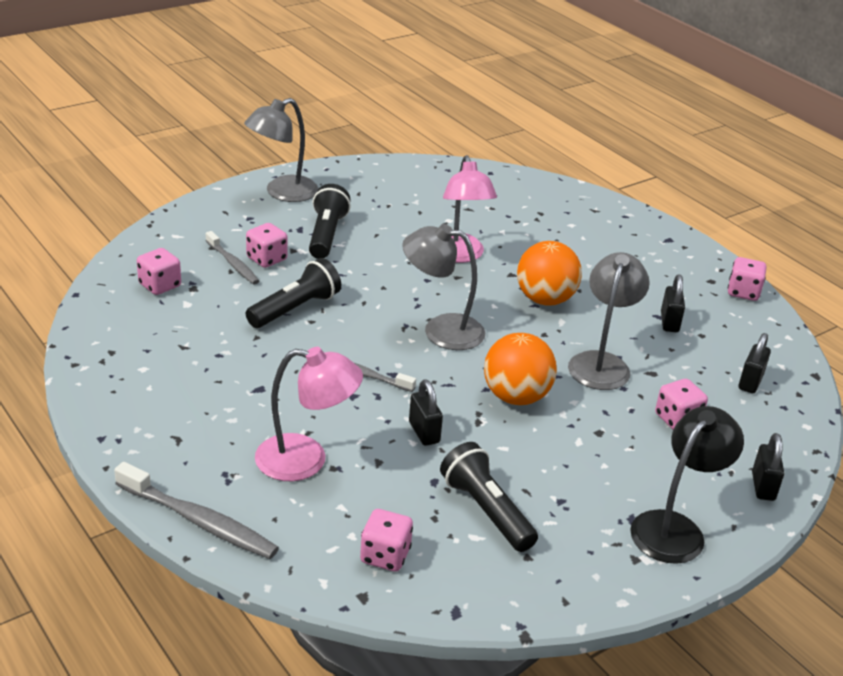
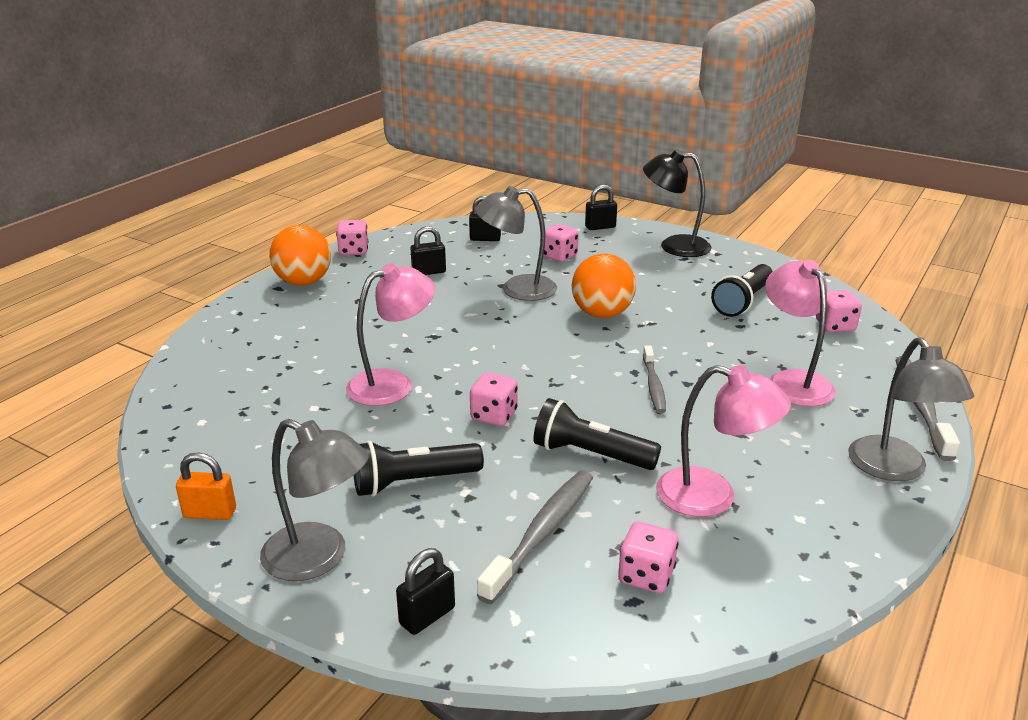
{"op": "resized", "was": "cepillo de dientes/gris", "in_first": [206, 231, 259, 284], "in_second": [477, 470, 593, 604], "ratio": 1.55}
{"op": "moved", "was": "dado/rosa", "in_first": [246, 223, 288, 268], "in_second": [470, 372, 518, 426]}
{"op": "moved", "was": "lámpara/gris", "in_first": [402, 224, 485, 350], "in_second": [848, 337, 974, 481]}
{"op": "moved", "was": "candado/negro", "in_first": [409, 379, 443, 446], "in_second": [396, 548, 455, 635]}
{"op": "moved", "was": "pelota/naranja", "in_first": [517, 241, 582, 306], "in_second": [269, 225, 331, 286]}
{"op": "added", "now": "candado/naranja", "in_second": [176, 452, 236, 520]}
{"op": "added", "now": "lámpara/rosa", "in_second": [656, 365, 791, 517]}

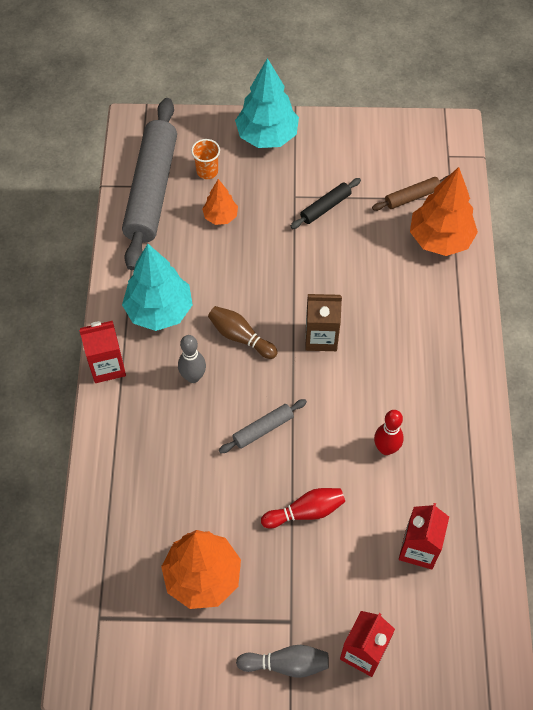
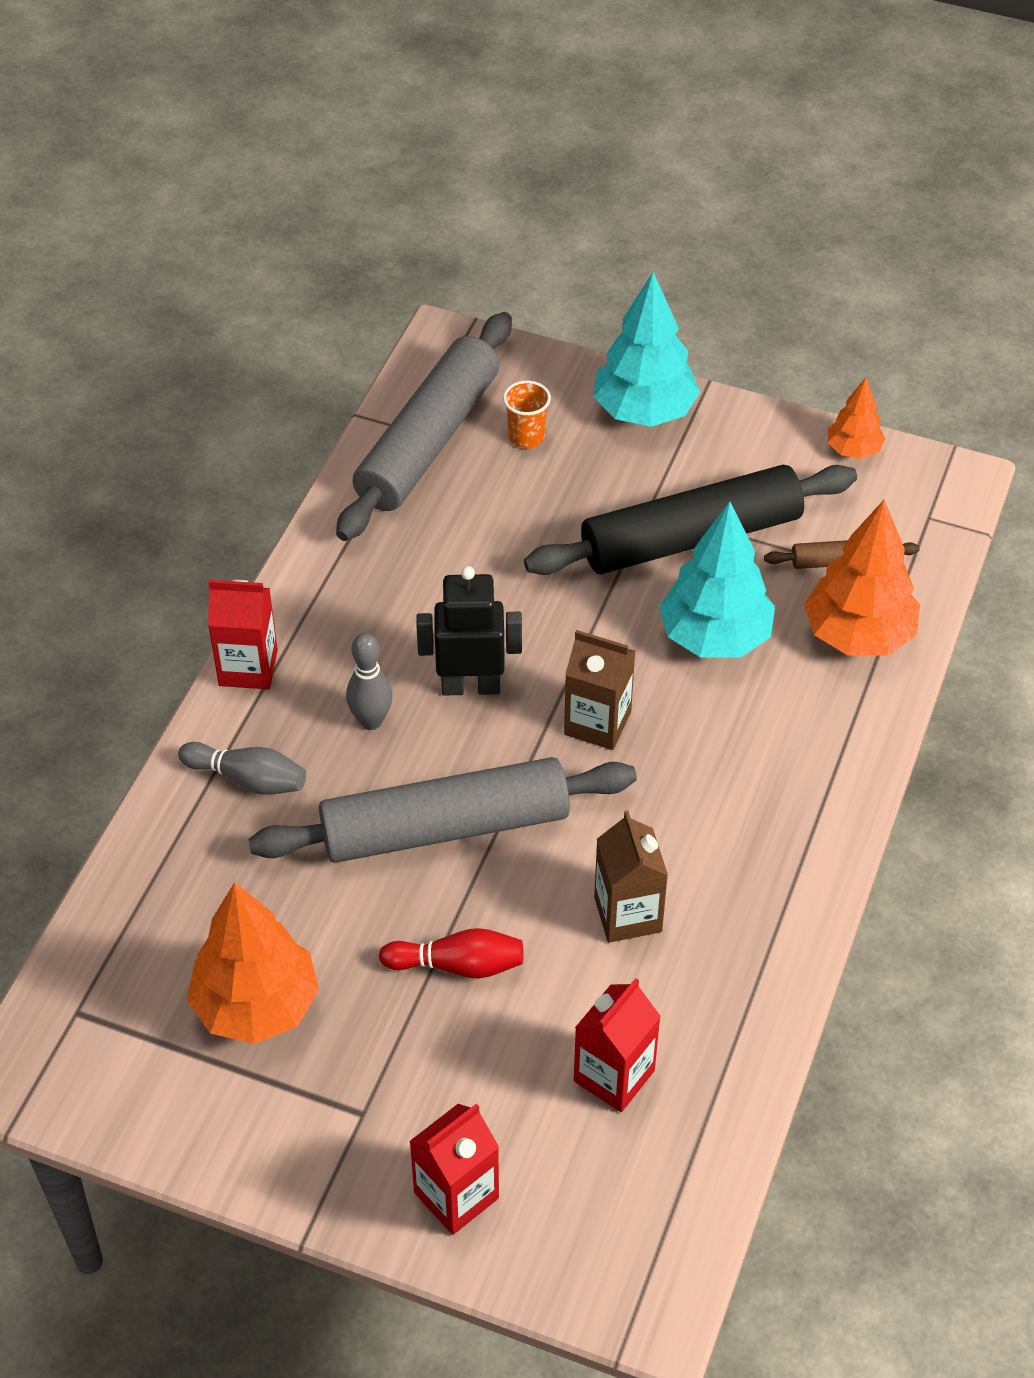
{"op": "moved", "was": "árbol/turquesa", "in_first": [122, 244, 193, 331], "in_second": [659, 502, 775, 657]}
{"op": "moved", "was": "árbol/naranja", "in_first": [202, 179, 238, 225], "in_second": [828, 377, 886, 459]}
{"op": "replaced", "was": "bolo/marrón", "now": "robot/negro", "in_first": [208, 306, 278, 359], "in_second": [416, 566, 522, 695]}
{"op": "resized", "was": "rodillo/gris", "in_first": [219, 399, 307, 454], "in_second": [248, 757, 637, 863], "ratio": 2.29}
{"op": "moved", "was": "bolo/gris", "in_first": [236, 645, 329, 678], "in_second": [178, 742, 306, 795]}
{"op": "resized", "was": "rodillo/negro", "in_first": [290, 178, 361, 229], "in_second": [524, 465, 857, 575], "ratio": 2.29}
{"op": "replaced", "was": "bolo/rojo", "now": "cartón de leche/marrón", "in_first": [374, 410, 404, 455], "in_second": [594, 810, 668, 943]}

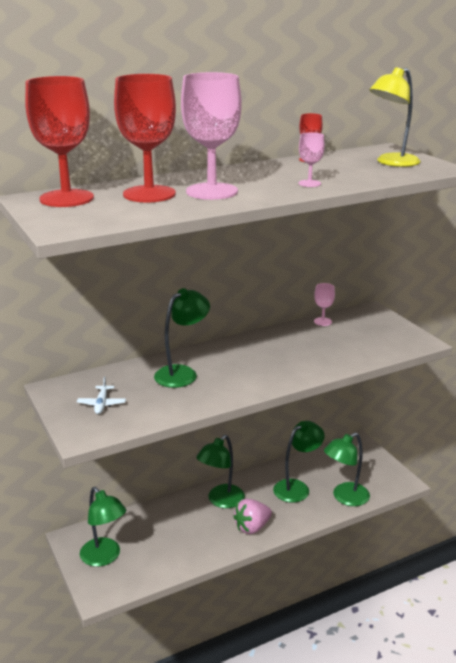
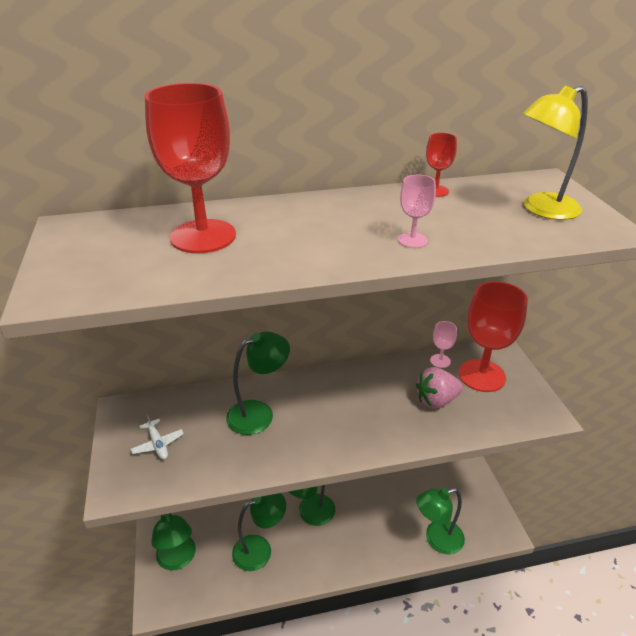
{"op": "moved", "was": "copa/rojo", "in_first": [25, 76, 94, 207], "in_second": [459, 281, 528, 392]}
{"op": "turned", "was": "avión/blanco", "in_first": [77, 376, 126, 414], "in_second": [130, 414, 184, 460], "clockwise": -45}
{"op": "removed", "was": "copa/rosa", "in_first": [181, 72, 242, 200]}
{"op": "moved", "was": "fresa/rosa", "in_first": [233, 499, 272, 534], "in_second": [416, 367, 463, 409]}
{"op": "moved", "was": "lámpara/verde", "in_first": [273, 421, 325, 503], "in_second": [232, 493, 286, 571]}

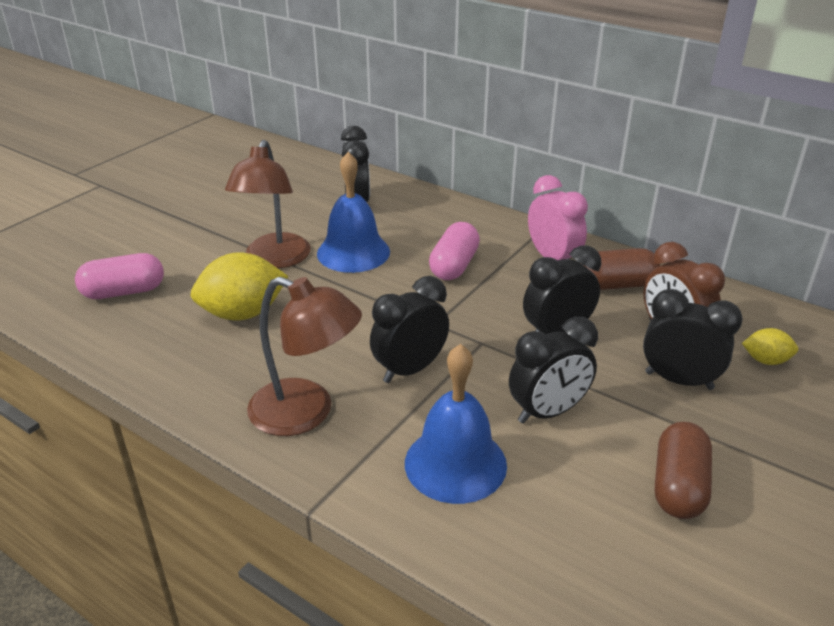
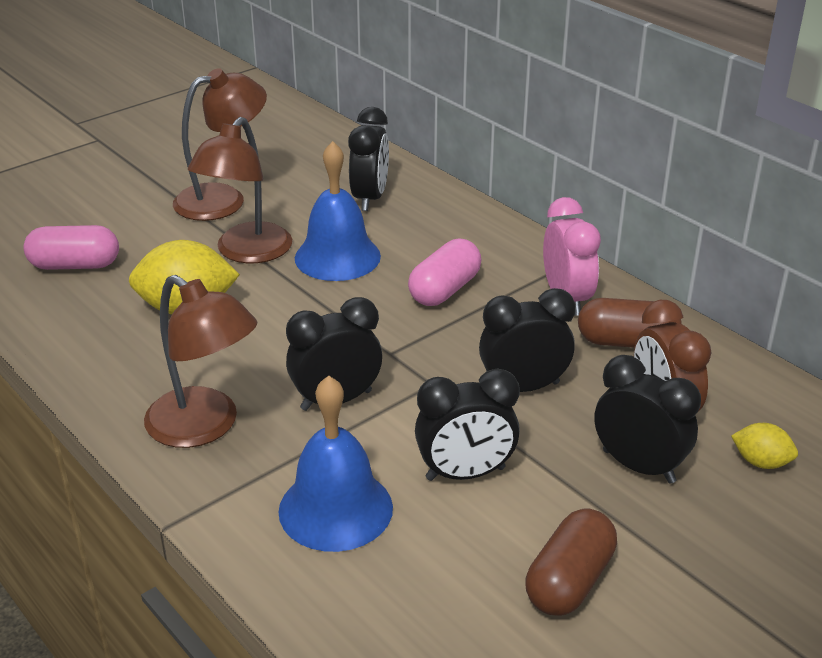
{"op": "added", "now": "lámpara/marrón", "in_second": [173, 68, 267, 221]}

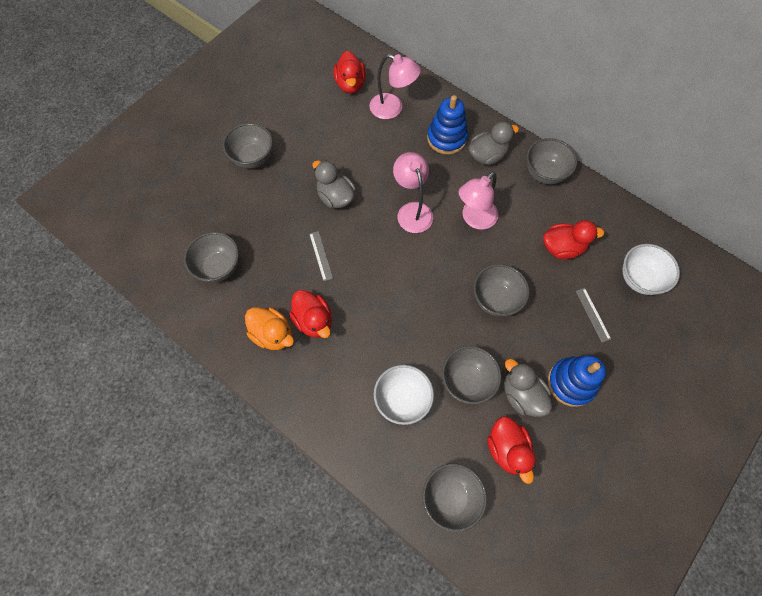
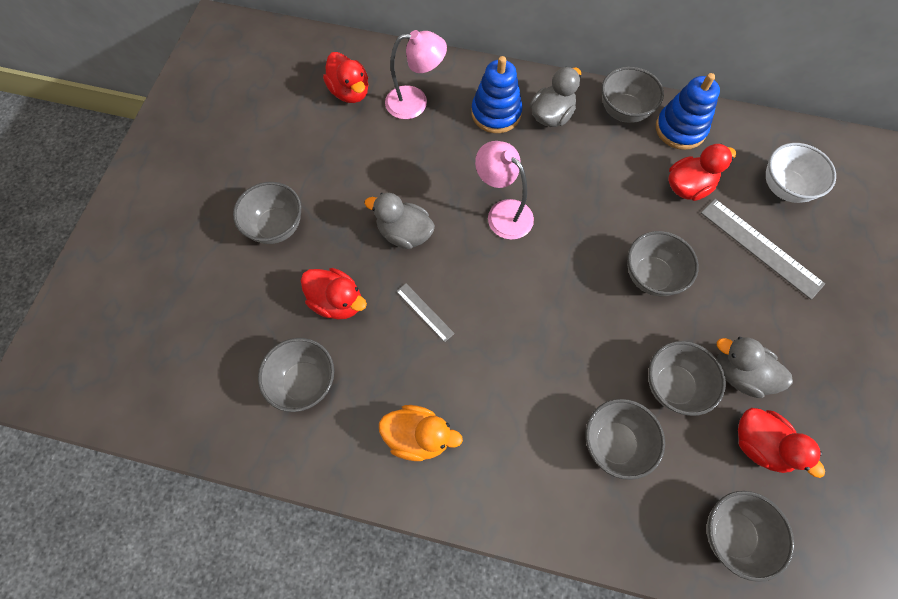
{"op": "moved", "was": "pato/rojo", "in_first": [289, 290, 332, 338], "in_second": [301, 268, 367, 320]}
{"op": "recoloured", "was": "cuenco/blanco", "now": "cuenco/gris", "in_first": [374, 365, 434, 425], "in_second": [585, 399, 665, 480]}
{"op": "removed", "was": "lámpara/rosa", "in_first": [459, 172, 498, 230]}
{"op": "moved", "was": "juguete apilable/azul", "in_first": [548, 355, 606, 407], "in_second": [656, 73, 720, 150]}
{"op": "resized", "was": "regla/gris", "in_first": [576, 288, 611, 342], "in_second": [701, 199, 825, 300], "ratio": 1.89}

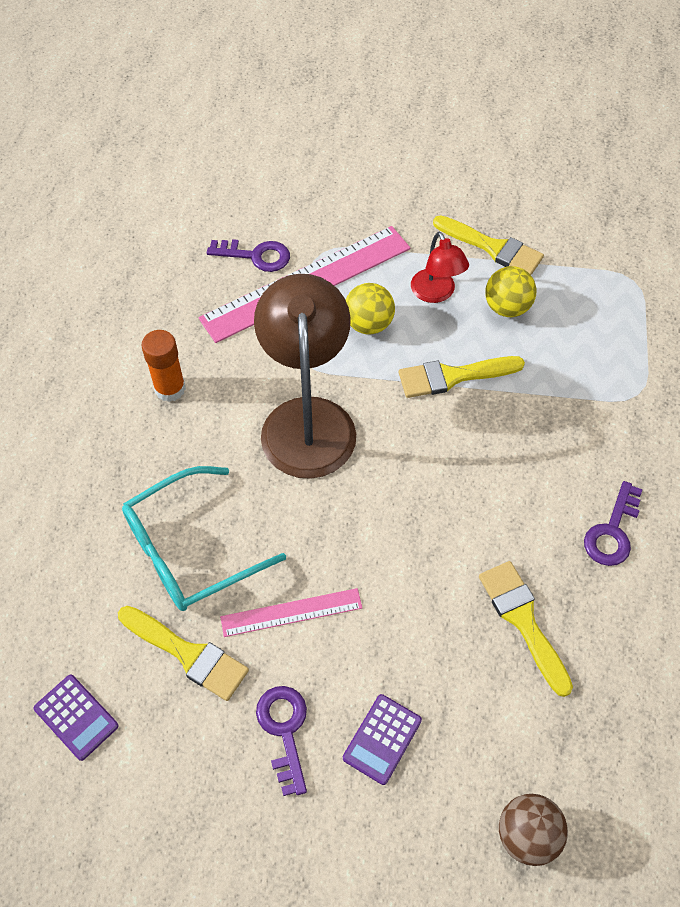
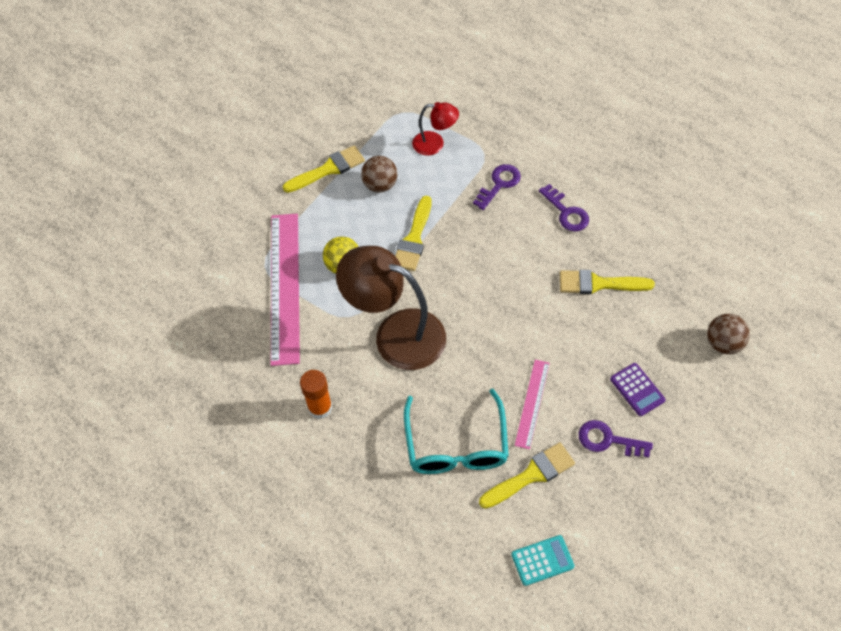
{"op": "recoloured", "was": "calculadora/morado", "now": "calculadora/turquesa", "in_first": [34, 675, 118, 761], "in_second": [511, 535, 575, 586]}
{"op": "moved", "was": "llave/morado", "in_first": [207, 239, 290, 272], "in_second": [473, 164, 521, 210]}
{"op": "moved", "was": "lámpara/rojo", "in_first": [411, 231, 469, 303], "in_second": [412, 102, 459, 156]}
{"op": "recoloured", "was": "pelota/amarillo", "now": "pelota/marrón", "in_first": [485, 266, 536, 317], "in_second": [361, 156, 398, 192]}

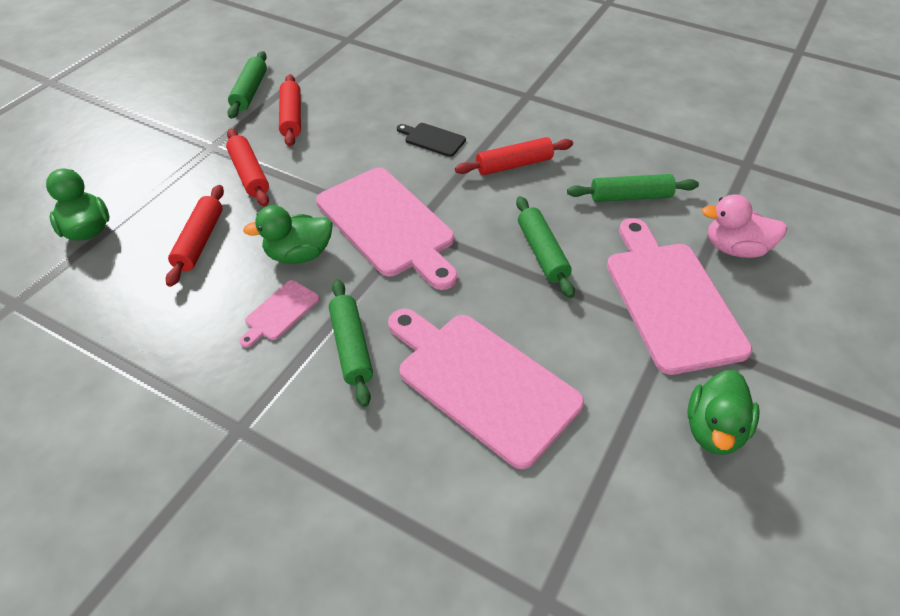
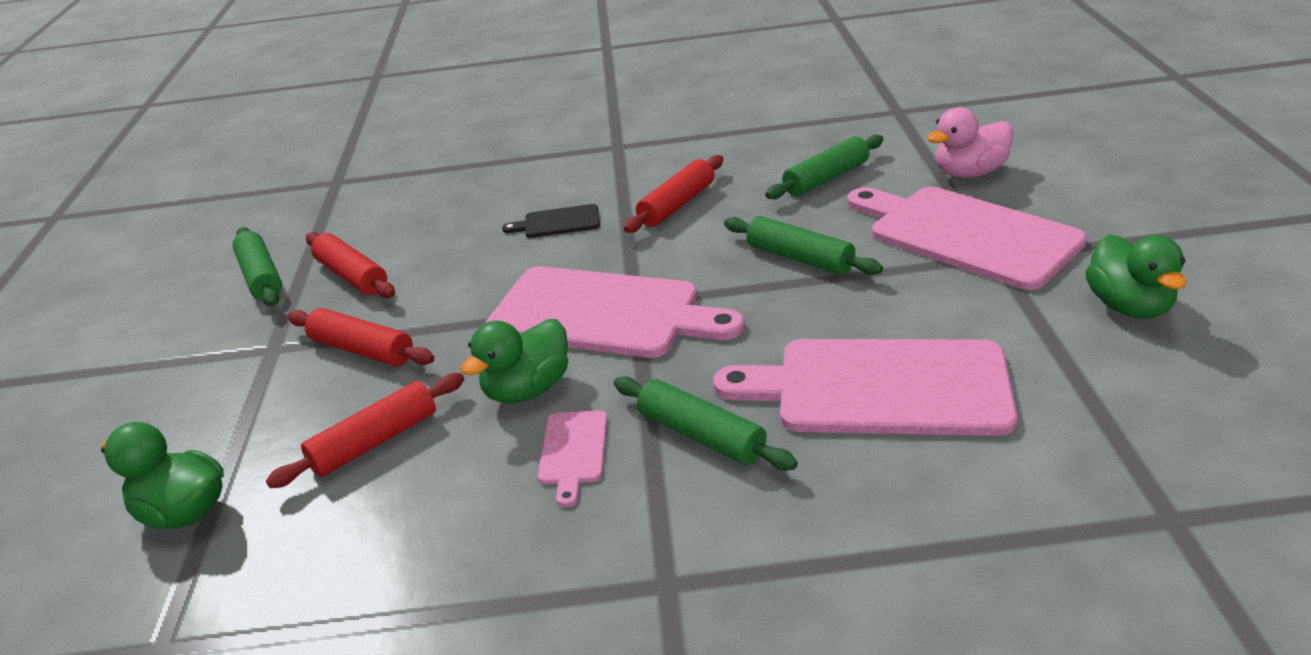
{"op": "turned", "was": "rodillo/rojo", "in_first": [166, 185, 224, 287], "in_second": [266, 373, 464, 488], "clockwise": 75}

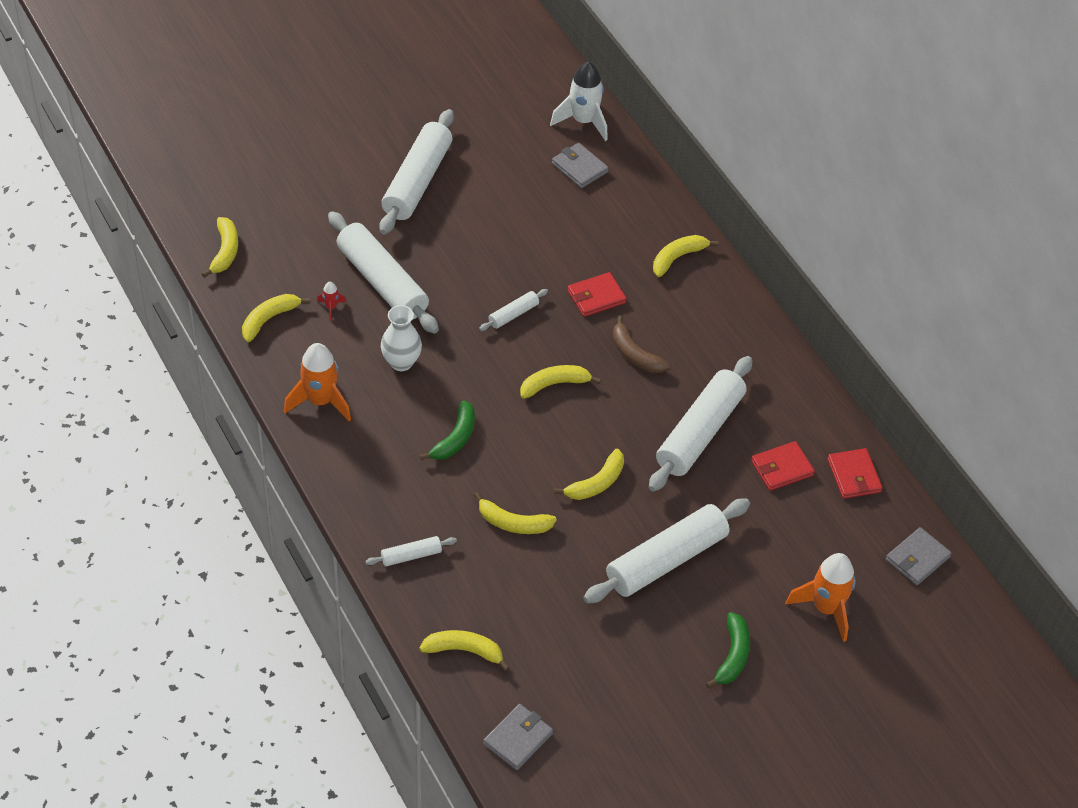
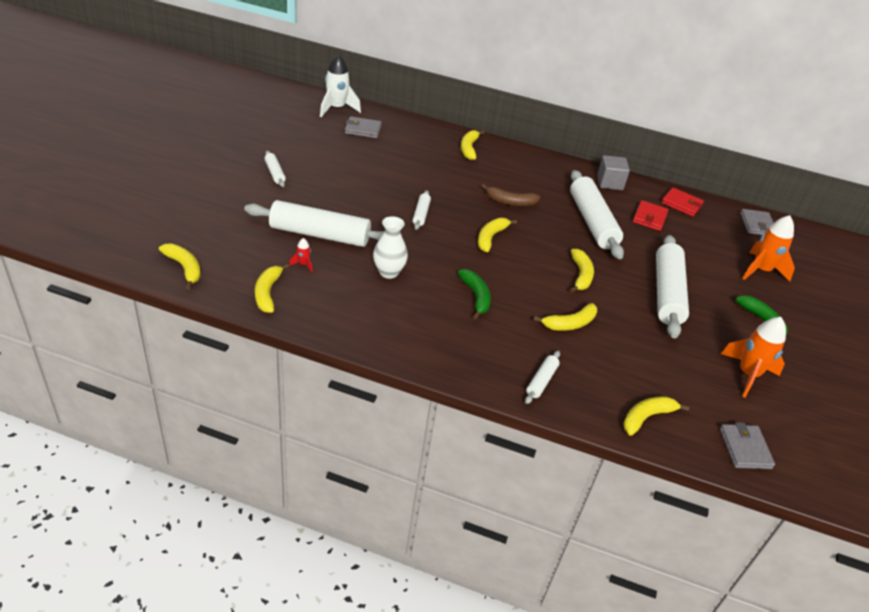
{"op": "moved", "was": "cohete/naranja", "in_first": [284, 343, 351, 421], "in_second": [721, 317, 786, 397]}
{"op": "resized", "was": "rodillo/blanco", "in_first": [379, 109, 454, 235], "in_second": [265, 151, 286, 187], "ratio": 0.45}
{"op": "removed", "was": "cartera/rojo", "in_first": [568, 272, 627, 317]}
{"op": "added", "now": "cubo/gris", "in_second": [597, 155, 630, 190]}

